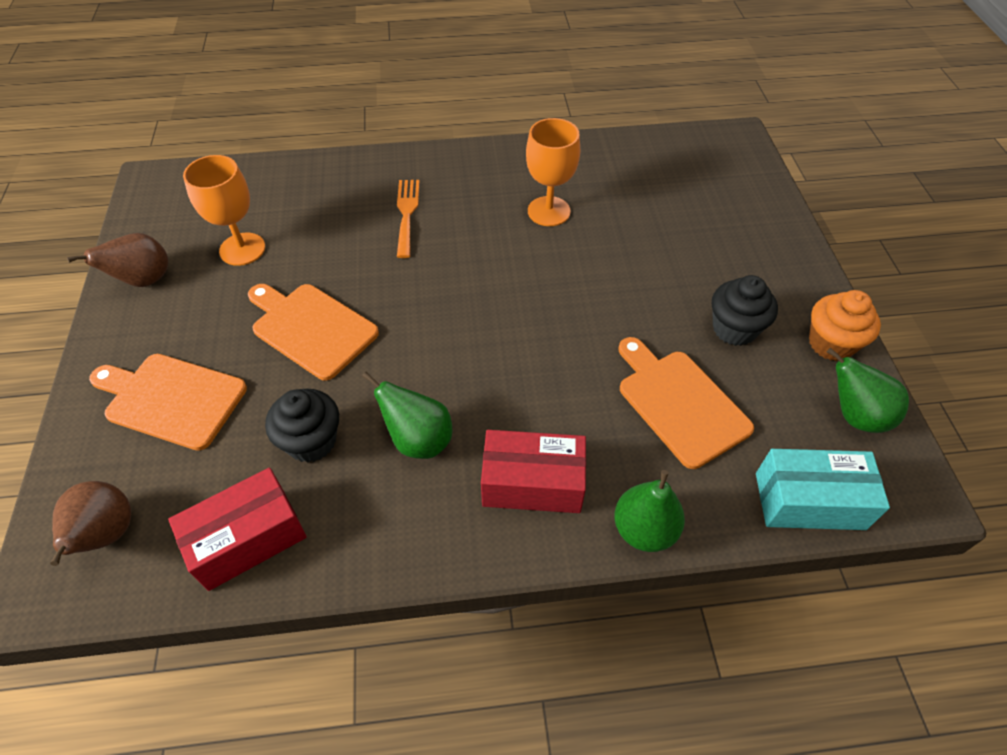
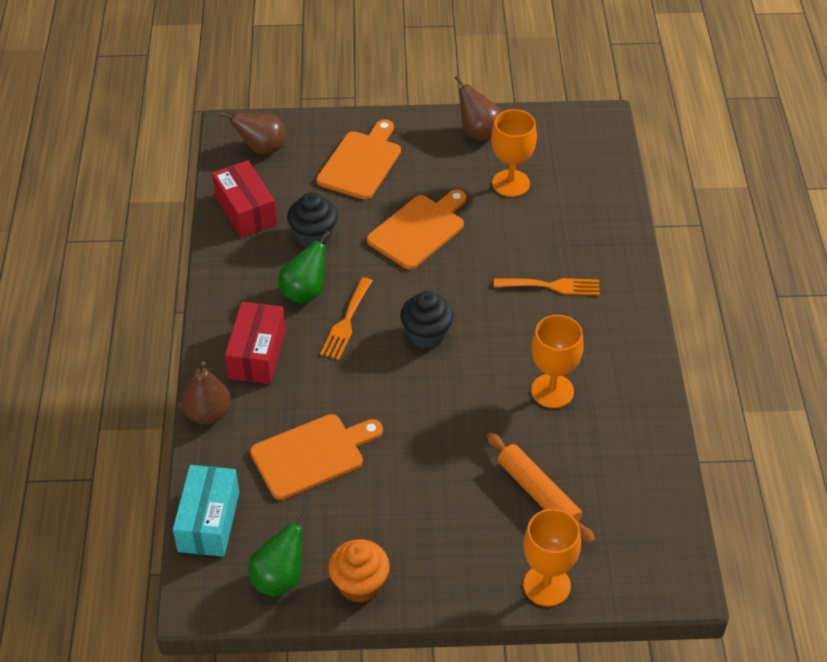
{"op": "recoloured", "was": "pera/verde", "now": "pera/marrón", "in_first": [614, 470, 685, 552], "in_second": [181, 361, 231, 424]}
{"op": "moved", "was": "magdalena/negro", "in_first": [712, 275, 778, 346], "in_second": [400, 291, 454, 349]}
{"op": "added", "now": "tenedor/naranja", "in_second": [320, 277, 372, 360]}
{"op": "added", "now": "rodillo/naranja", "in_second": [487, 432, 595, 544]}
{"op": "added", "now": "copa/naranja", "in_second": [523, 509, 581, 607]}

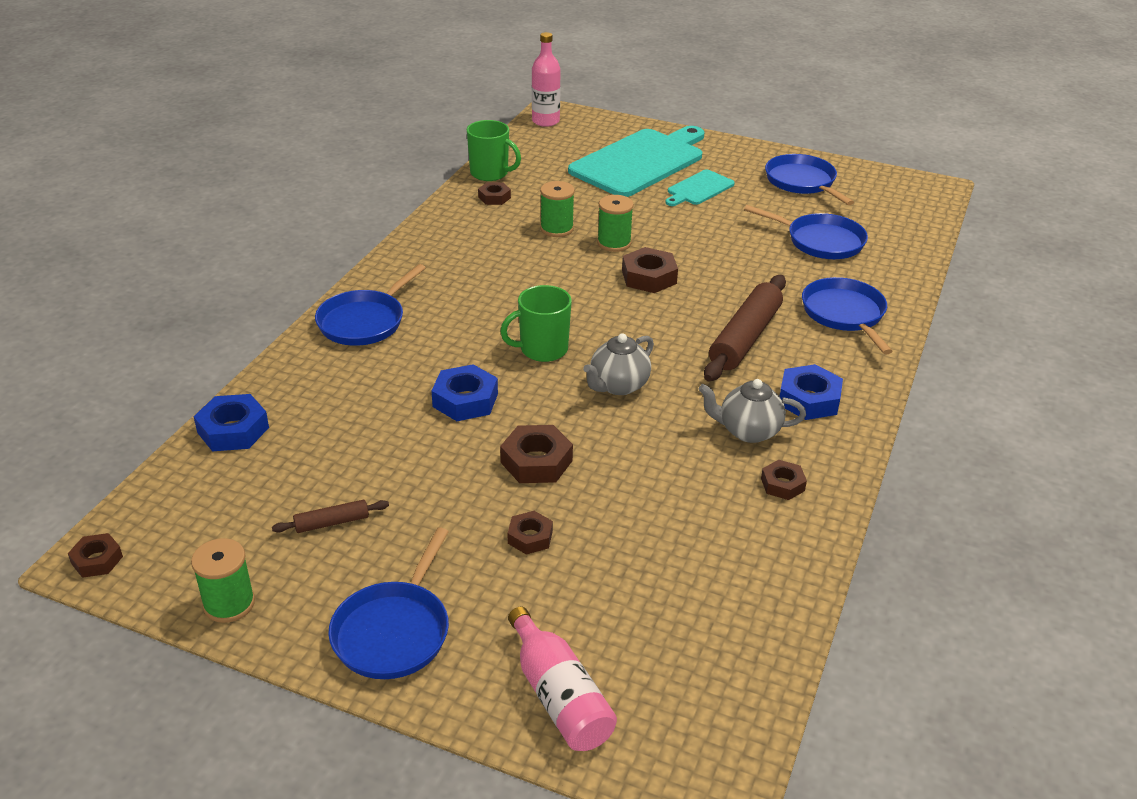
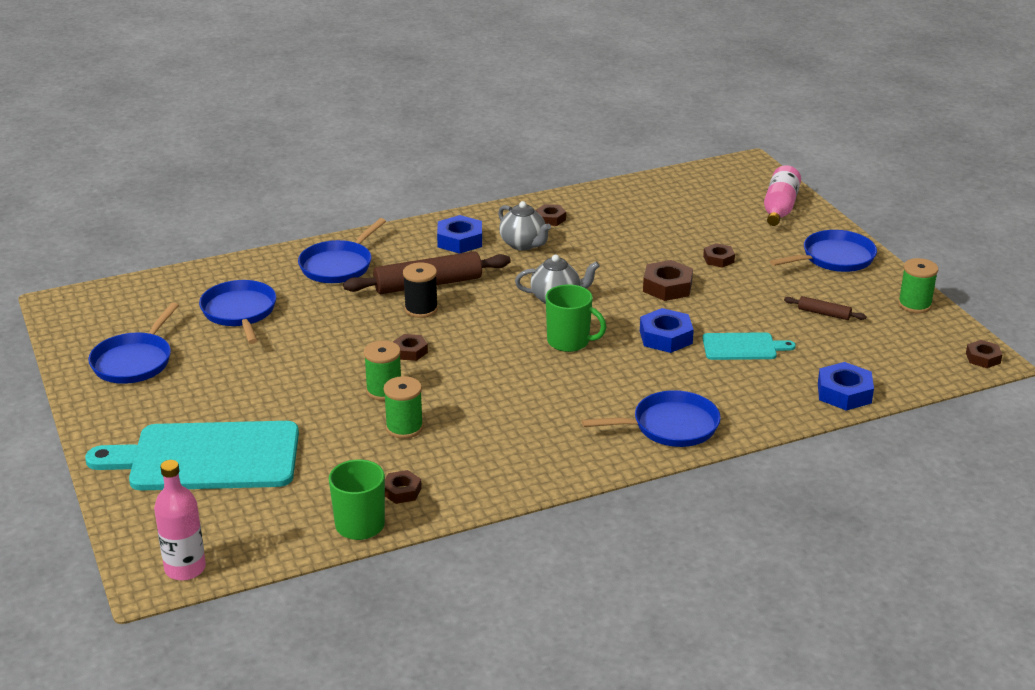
{"op": "resized", "was": "tuerca/marrón", "in_first": [622, 247, 678, 293], "in_second": [393, 334, 428, 361], "ratio": 0.62}
{"op": "moved", "was": "tabla de cortar/turquesa", "in_first": [665, 169, 735, 206], "in_second": [703, 332, 796, 360]}
{"op": "added", "now": "carrete/negro", "in_second": [403, 263, 438, 318]}

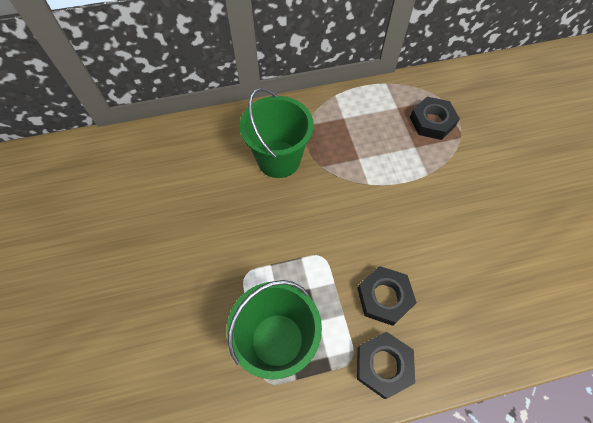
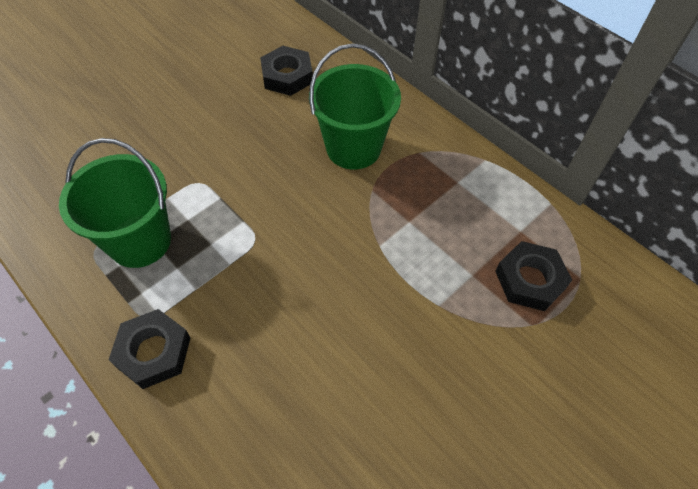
{"op": "moved", "was": "tuerca/negro", "in_first": [357, 266, 417, 326], "in_second": [260, 46, 313, 96]}

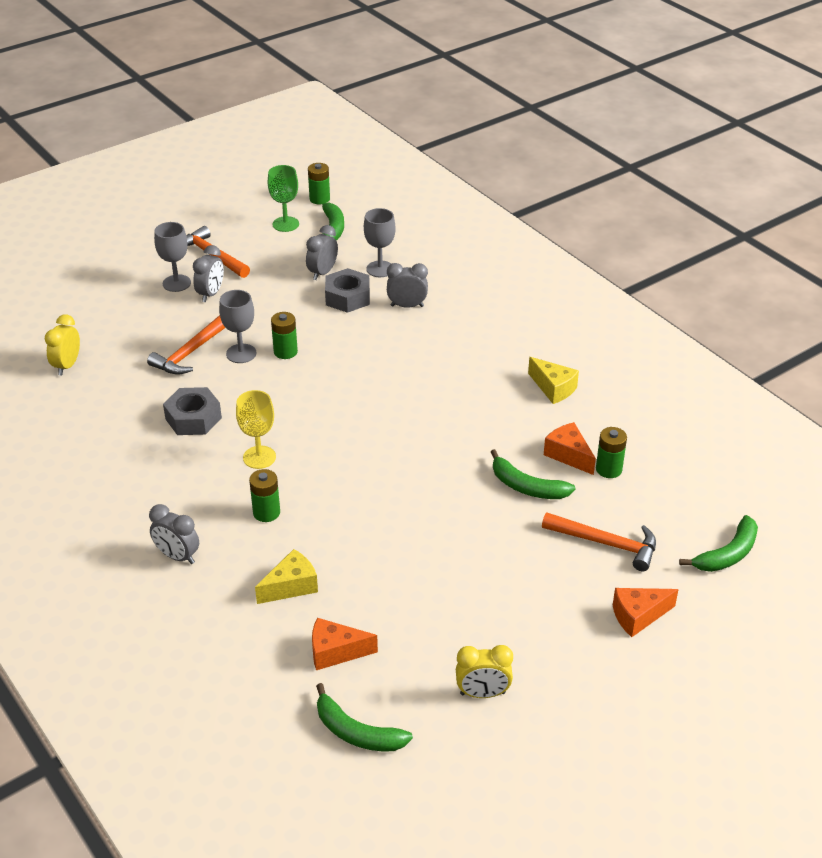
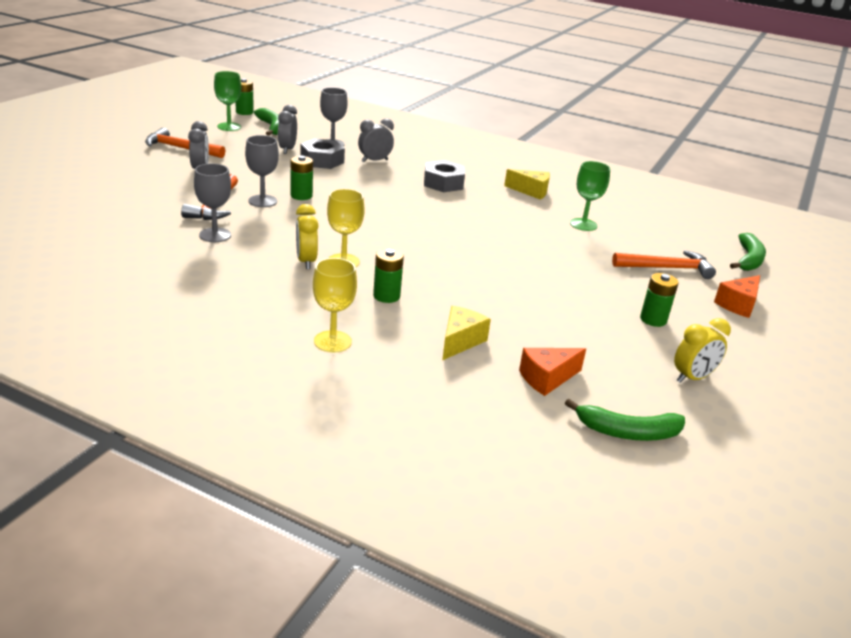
{"op": "moved", "was": "despertador/amarillo", "in_first": [45, 314, 80, 375], "in_second": [296, 204, 319, 269]}
{"op": "replaced", "was": "despertador/gris", "now": "copa/amarillo", "in_first": [149, 504, 199, 564], "in_second": [313, 258, 357, 353]}
{"op": "moved", "was": "copa/gris", "in_first": [154, 222, 191, 292], "in_second": [194, 163, 231, 242]}
{"op": "moved", "was": "tuerca/gris", "in_first": [163, 387, 222, 435], "in_second": [424, 160, 465, 192]}
{"op": "removed", "was": "plátano/verde", "in_first": [491, 449, 575, 499]}
{"op": "replaced", "was": "queso/naranja", "now": "copa/verde", "in_first": [544, 422, 596, 475], "in_second": [570, 161, 610, 231]}
{"op": "moved", "was": "pila/verde", "in_first": [596, 427, 627, 478], "in_second": [640, 273, 679, 327]}

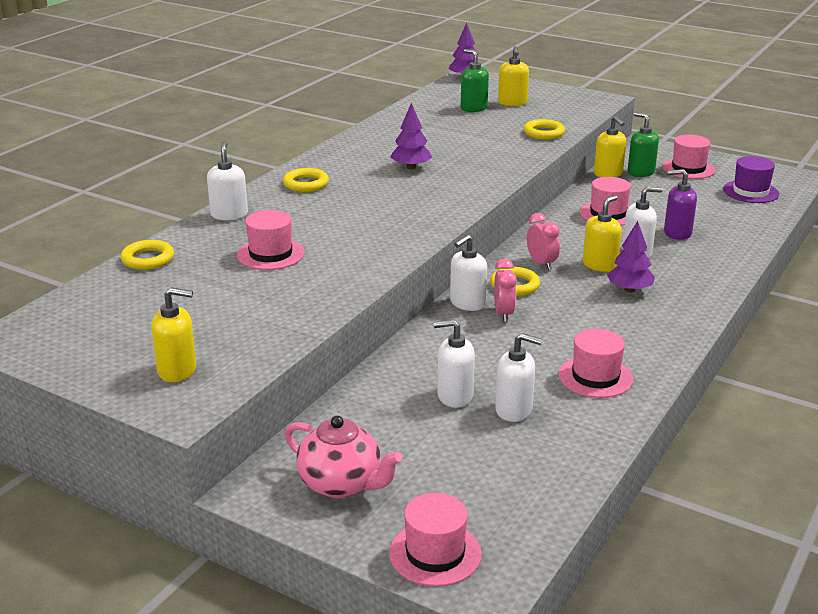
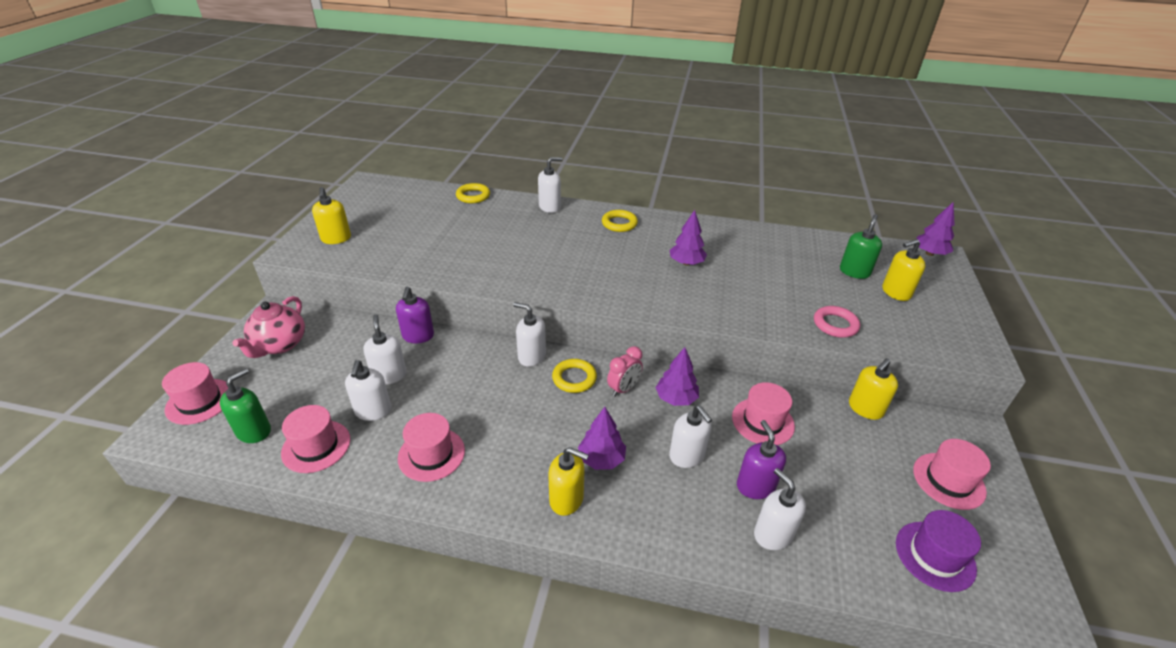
{"op": "moved", "was": "sombrero/rosa", "in_first": [237, 210, 305, 270], "in_second": [281, 405, 350, 473]}
{"op": "removed", "was": "despertador/rosa", "in_first": [494, 259, 517, 322]}
{"op": "recoloured", "was": "anillo/amarillo", "now": "anillo/rosa", "in_first": [524, 119, 565, 140], "in_second": [814, 306, 860, 338]}
{"op": "moved", "was": "dispensador de jabón/amarillo", "in_first": [583, 195, 622, 272], "in_second": [548, 447, 589, 516]}
{"op": "moved", "was": "dispensador de jabón/verde", "in_first": [628, 112, 659, 177], "in_second": [220, 368, 271, 443]}
{"op": "added", "now": "dispensador de jabón/morado", "in_second": [396, 287, 434, 343]}
{"op": "added", "now": "árbol/morado", "in_second": [655, 347, 699, 406]}
{"op": "added", "now": "dispensador de jabón/blanco", "in_second": [754, 468, 806, 550]}

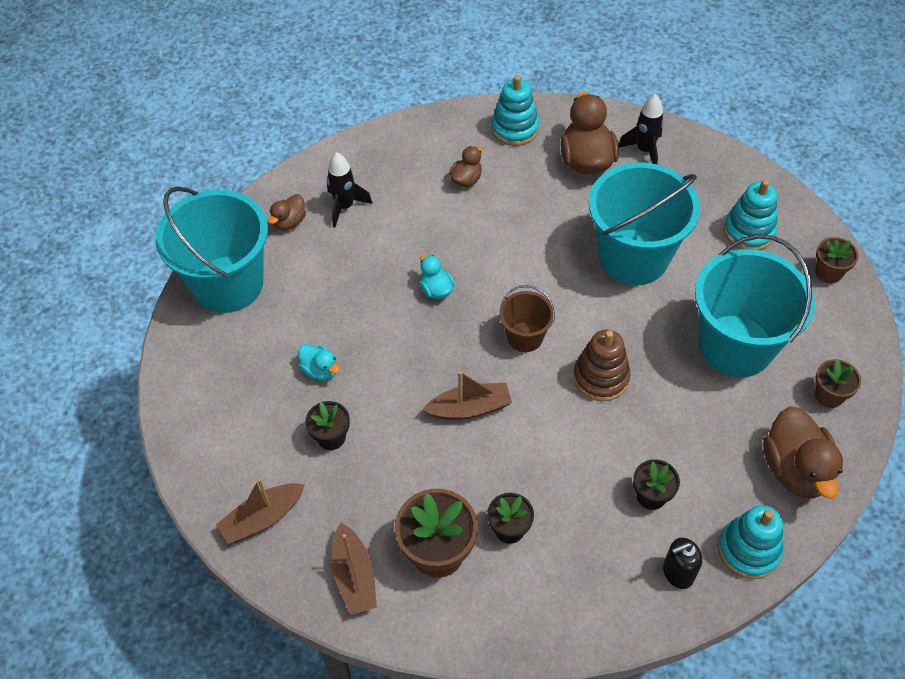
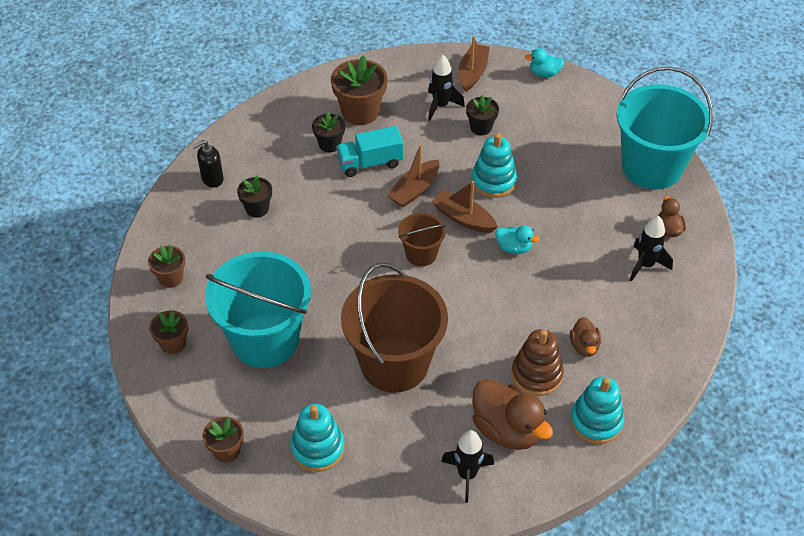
{"op": "moved", "was": "pato/turquesa", "in_first": [298, 344, 340, 381], "in_second": [525, 48, 564, 77]}
{"op": "moved", "was": "barco/marrón", "in_first": [331, 523, 377, 615], "in_second": [432, 181, 498, 233]}
{"op": "moved", "was": "juguete apilable/marrón", "in_first": [573, 330, 630, 401], "in_second": [511, 329, 564, 396]}
{"op": "recoloured", "was": "balde/turquesa", "now": "balde/marrón", "in_first": [589, 163, 700, 285], "in_second": [341, 263, 448, 393]}
{"op": "turned", "was": "dispensador de jabón/negro", "in_first": [663, 538, 702, 589], "in_second": [193, 140, 224, 188], "clockwise": -150}
{"op": "moved", "was": "juguete apilable/turquesa", "in_first": [718, 505, 783, 579], "in_second": [471, 133, 517, 198]}
{"op": "replaced", "was": "pato/marrón", "now": "maceta/marrón", "in_first": [763, 406, 843, 499], "in_second": [148, 245, 185, 288]}
{"op": "added", "now": "camión/turquesa", "in_second": [336, 126, 403, 177]}
{"op": "added", "now": "cohete/negro", "in_second": [428, 55, 465, 121]}

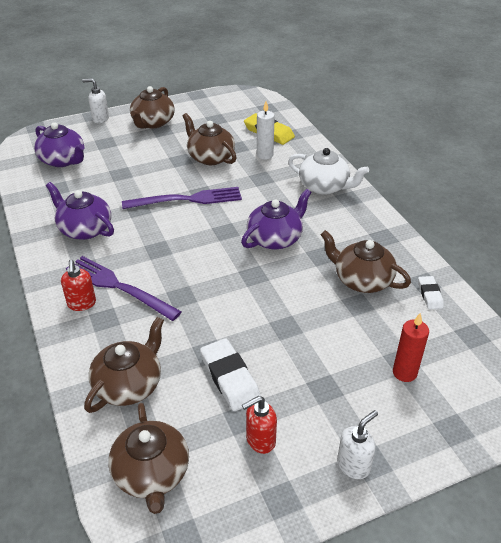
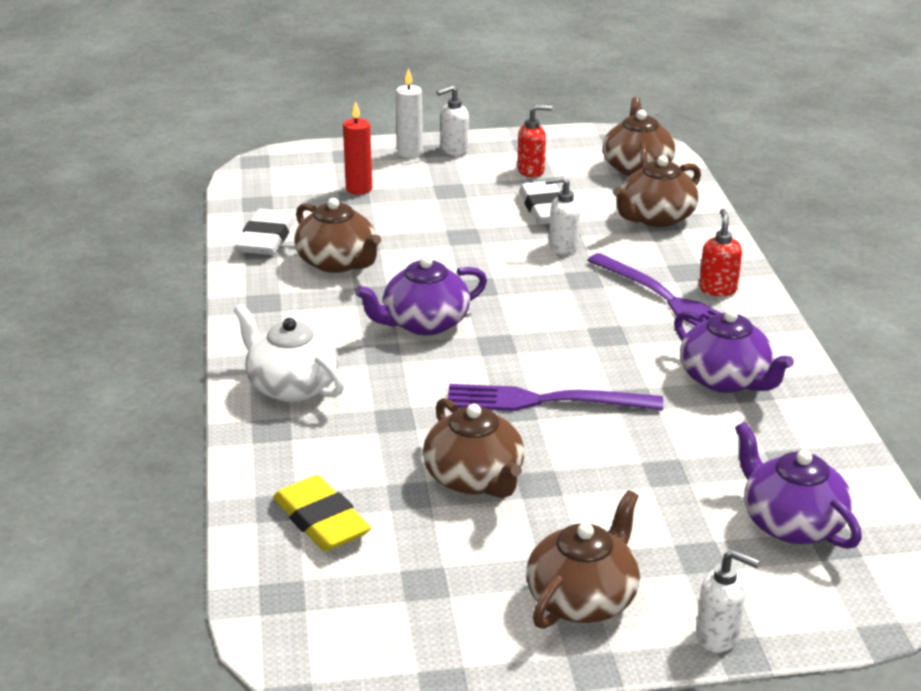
{"op": "moved", "was": "vela/blanco", "in_first": [257, 101, 275, 160], "in_second": [396, 68, 423, 158]}
{"op": "resized", "was": "goma de borrar/blanco", "in_first": [418, 276, 444, 309], "in_second": [236, 209, 295, 255], "ratio": 1.72}
{"op": "added", "now": "dispensador de jabón/blanco", "in_second": [545, 176, 580, 255]}

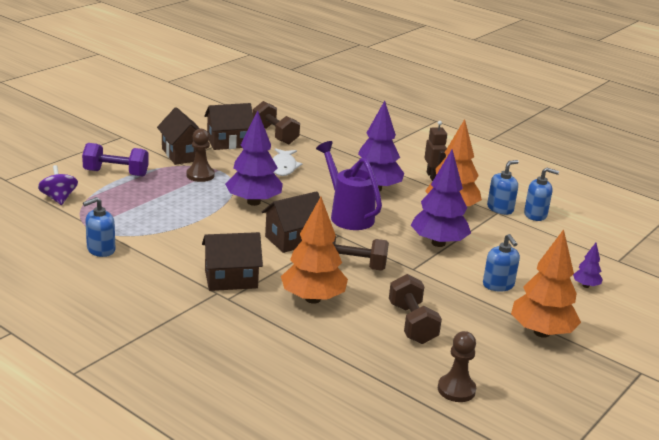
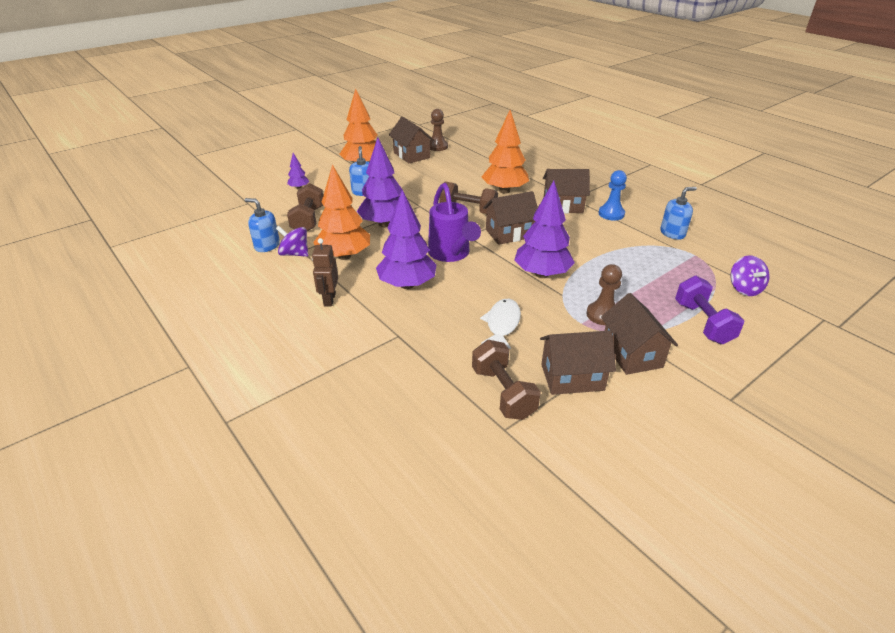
{"op": "turned", "was": "mancuerna/morado", "in_first": [82, 143, 149, 177], "in_second": [675, 276, 744, 344], "clockwise": 60}
{"op": "moved", "was": "mancuerna/marrón", "in_first": [389, 274, 442, 344], "in_second": [287, 183, 323, 231]}
{"op": "replaced", "was": "dispensador de jabón/azul", "now": "peonza/morado", "in_first": [487, 160, 519, 215], "in_second": [276, 226, 308, 257]}
{"op": "added", "now": "casa/marrón", "in_second": [389, 117, 434, 163]}
{"op": "added", "now": "peón/azul", "in_second": [599, 170, 627, 220]}

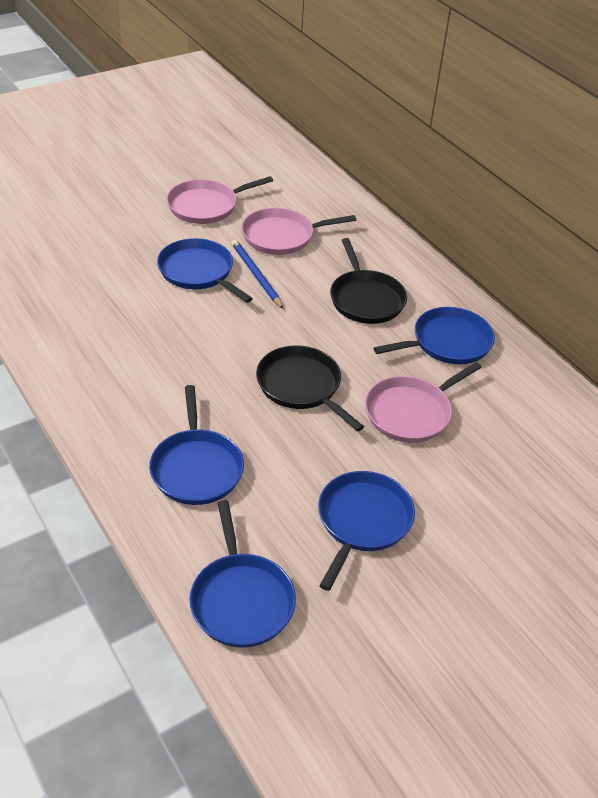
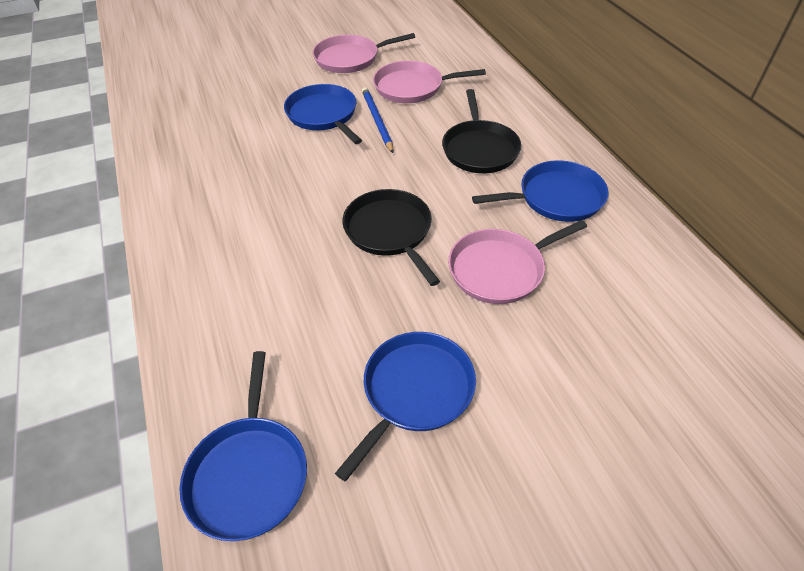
{"op": "removed", "was": "sartén/azul", "in_first": [149, 385, 244, 505]}

